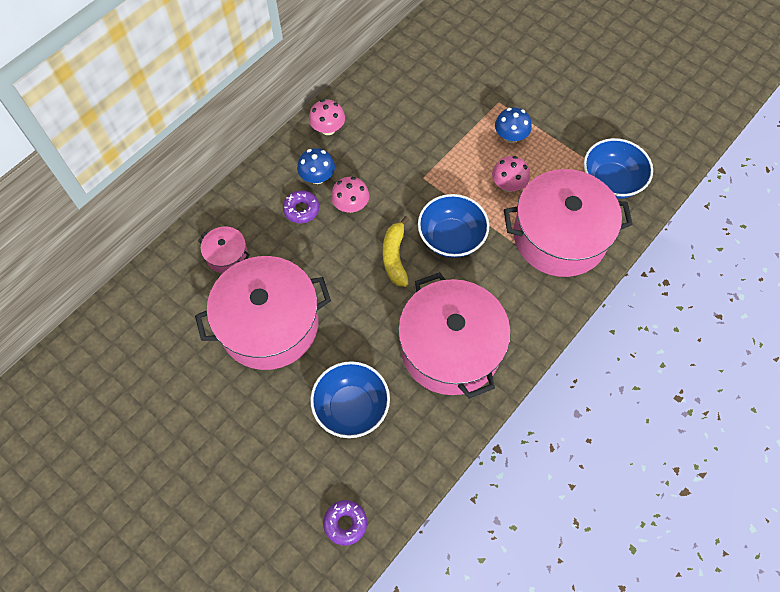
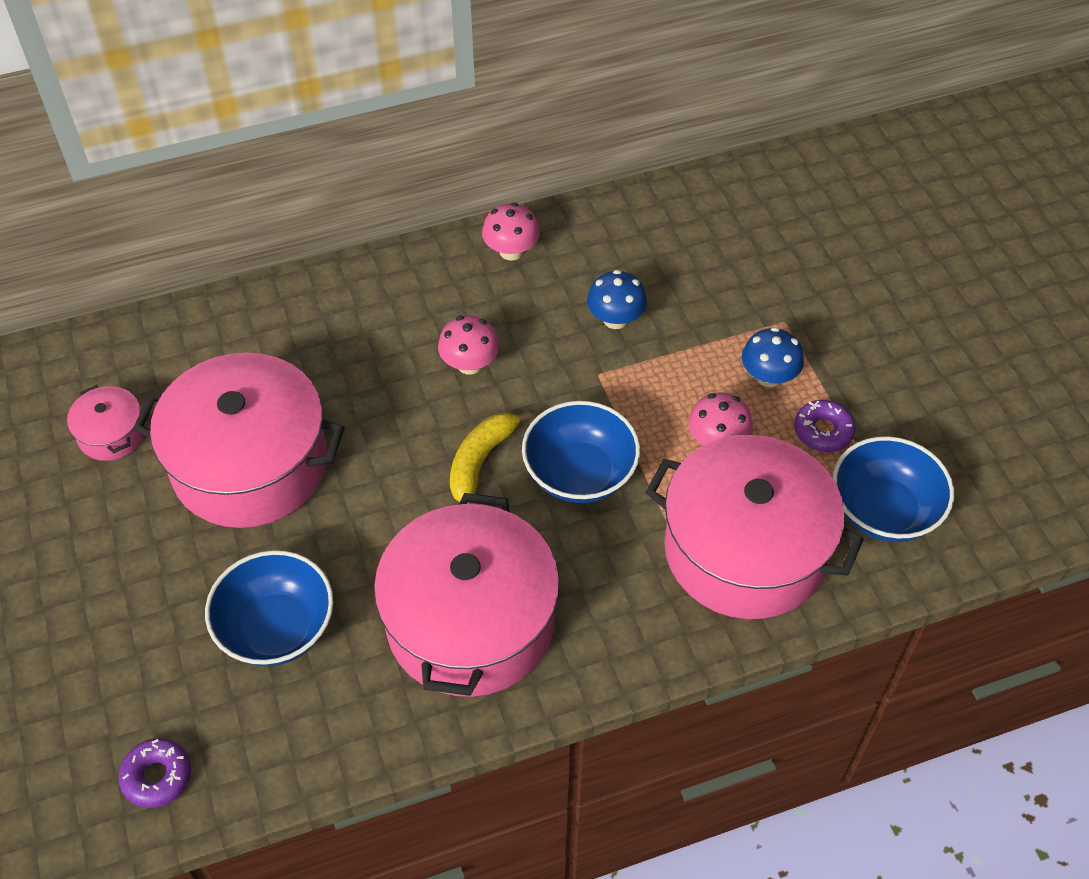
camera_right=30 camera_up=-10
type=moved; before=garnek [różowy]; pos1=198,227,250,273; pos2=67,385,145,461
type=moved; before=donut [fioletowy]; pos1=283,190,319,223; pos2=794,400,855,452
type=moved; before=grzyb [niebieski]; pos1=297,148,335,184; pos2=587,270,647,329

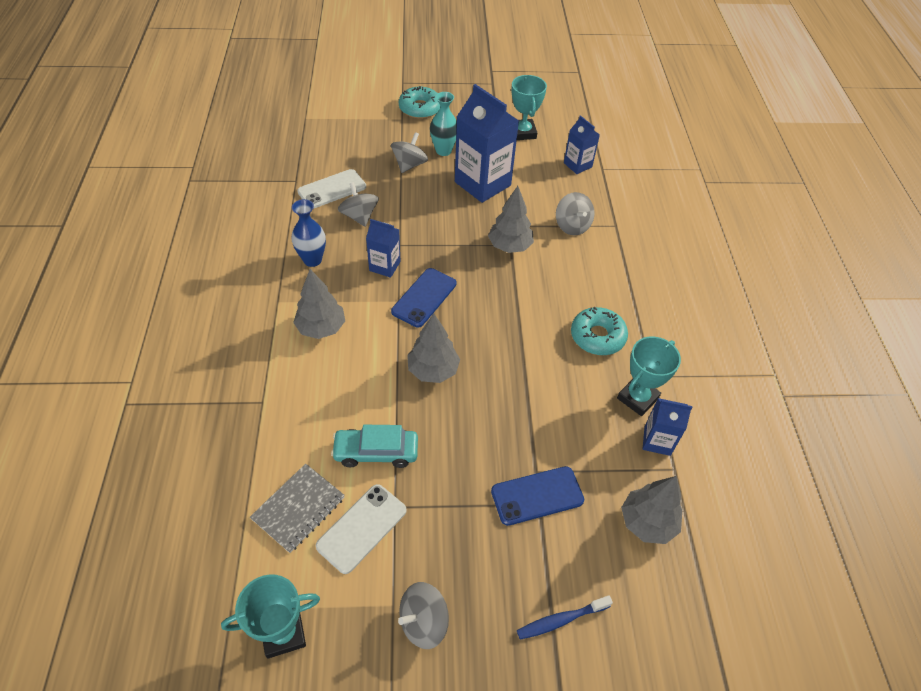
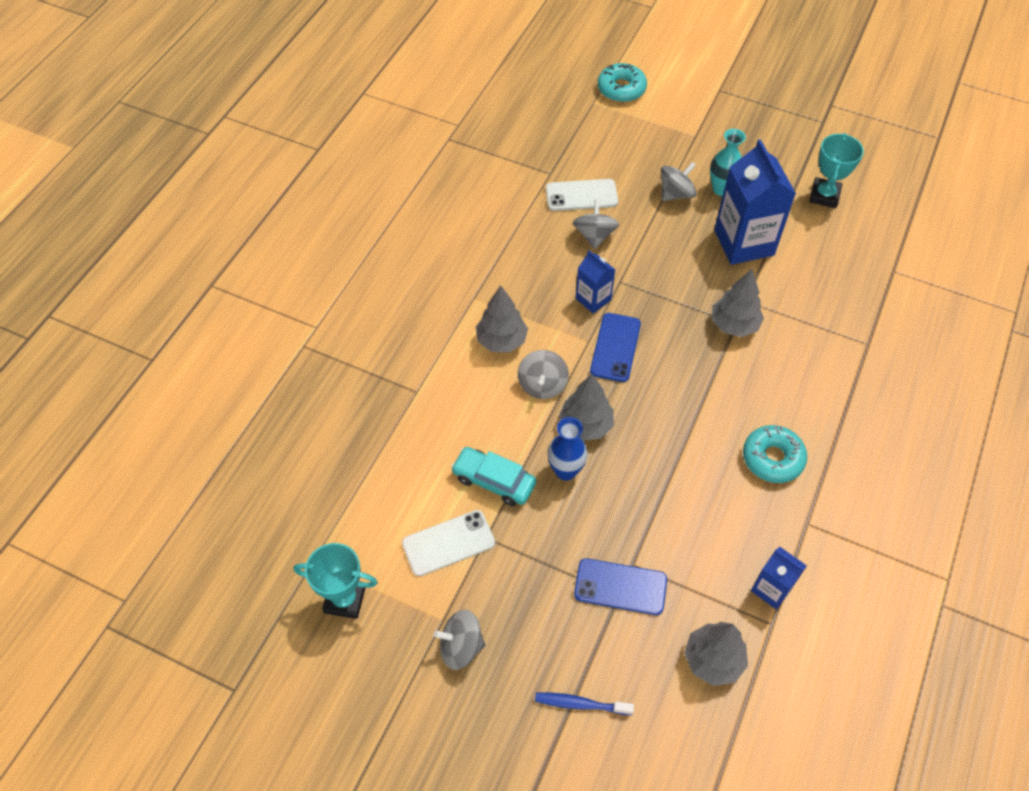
camera_right=30 camera_up=5
type=removed; before=zeszyt [szary]; pos1=250,464,345,553
type=moved; before=wazon [niebieski]; pos1=292,199,326,267; pos2=547,417,588,481
type=turned; before=telefon [niebieski]; pos1=391,268,457,328; pos2=590,313,641,382; turn=-45
type=moved; before=donut [turkusowy]; pos1=399,86,440,119; pos2=598,63,647,102
type=moved; before=bączek [szary]; pos1=556,192,595,235; pos2=518,350,569,399
type=removed; before=karton mleka [niebieski]; pos1=564,115,600,174
type=removed; before=puchar [turkusowy]; pos1=617,337,681,416

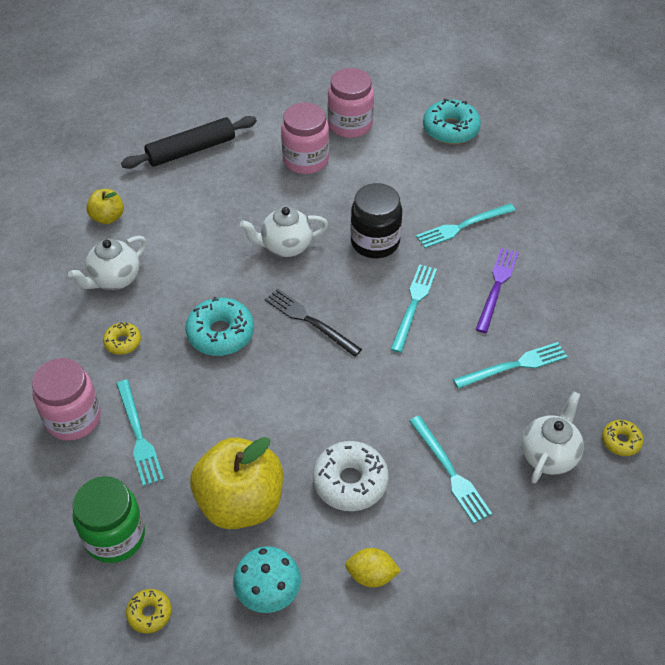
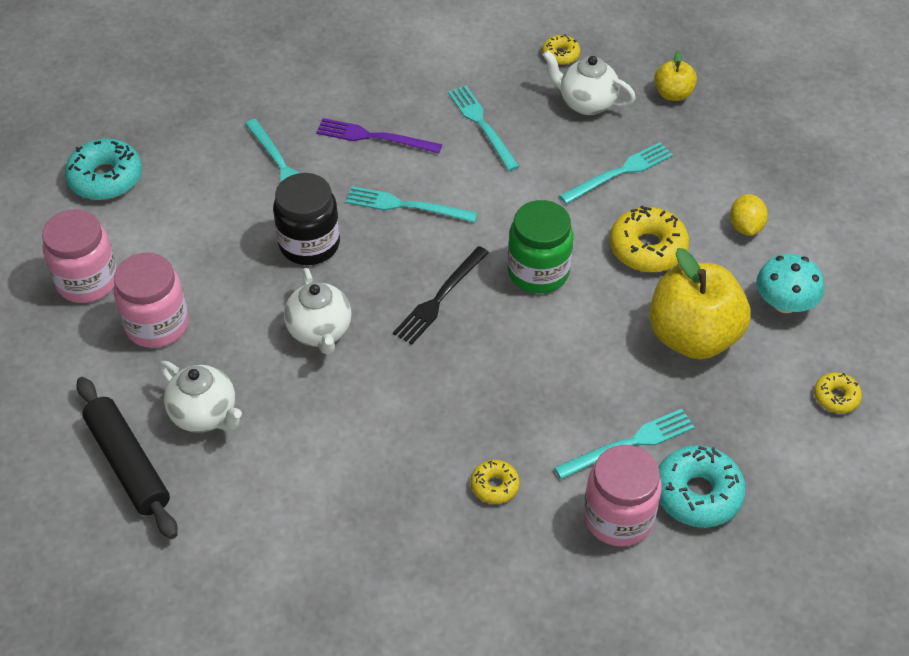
camera_right=-95 camera_up=0
type=moved; before=imbryk [biały]; pos1=68,236,147,290; pos2=159,361,242,433
type=moved; before=słoik [zielony]; pos1=73,476,145,563; pos2=507,200,574,294
type=moved; before=jabłko [żółty]; pos1=86,189,124,224; pos2=654,51,697,101
type=moved; before=donut [turkusowy]; pos1=185,297,254,356; pos2=659,445,746,528
type=recoloured; before=donut [biały]; after=donut [żółty]; pos1=313,441,389,511; pos2=610,205,690,272

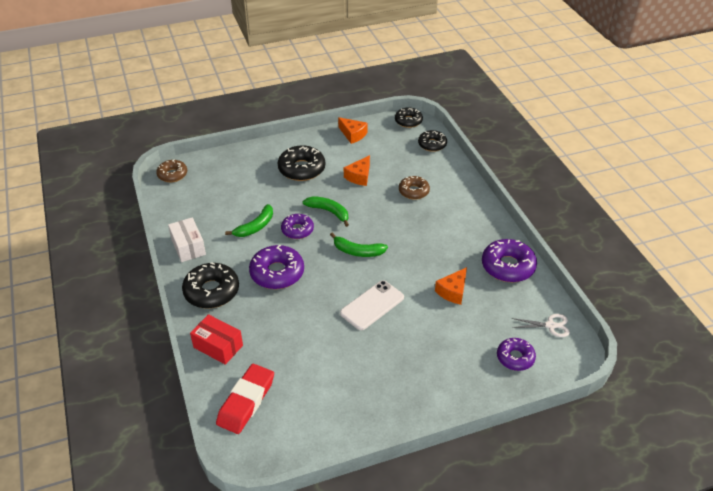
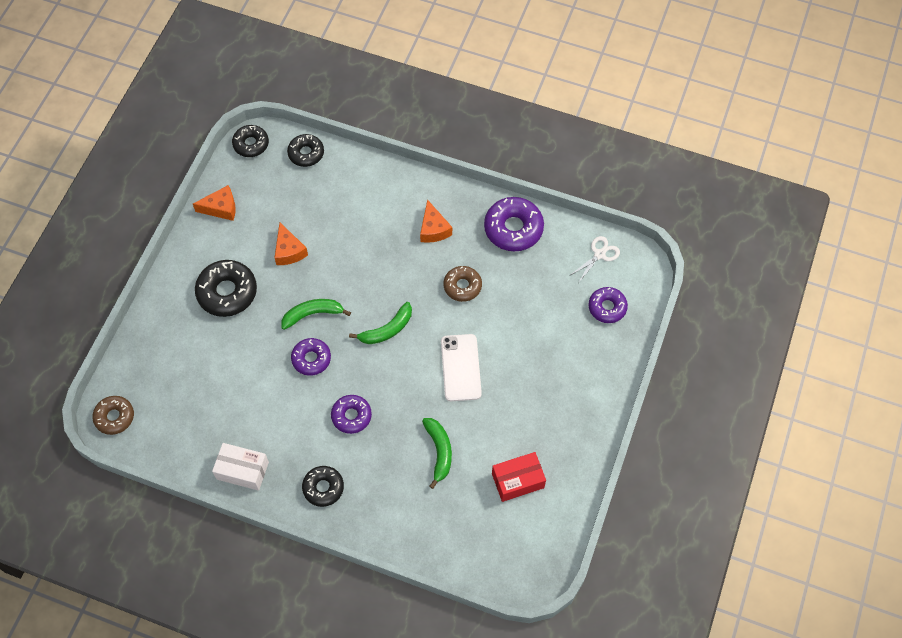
camera_right=-50 camera_up=20
type=resized; before=donut [czarny]; pos1=182,262,239,309; pos2=302,466,344,507; scale=0.63
type=moved; before=pudełko [czerwony]; pos1=190,314,243,365; pos2=492,452,546,502
type=removed; before=gumka do mazania [czerwony]; pos1=216,364,274,434
type=moved; before=banan [zielony]; pos1=225,204,273,237; pos2=422,418,452,489
type=resized; before=donut [fioletowy]; pos1=249,245,304,289; pos2=331,395,372,434; scale=0.63
type=moved; before=donut [brązowy]; pos1=399,176,430,200; pos2=444,266,482,302
type=moved; before=ser [pomarańczowy]; pos1=435,267,467,305; pos2=420,199,452,243

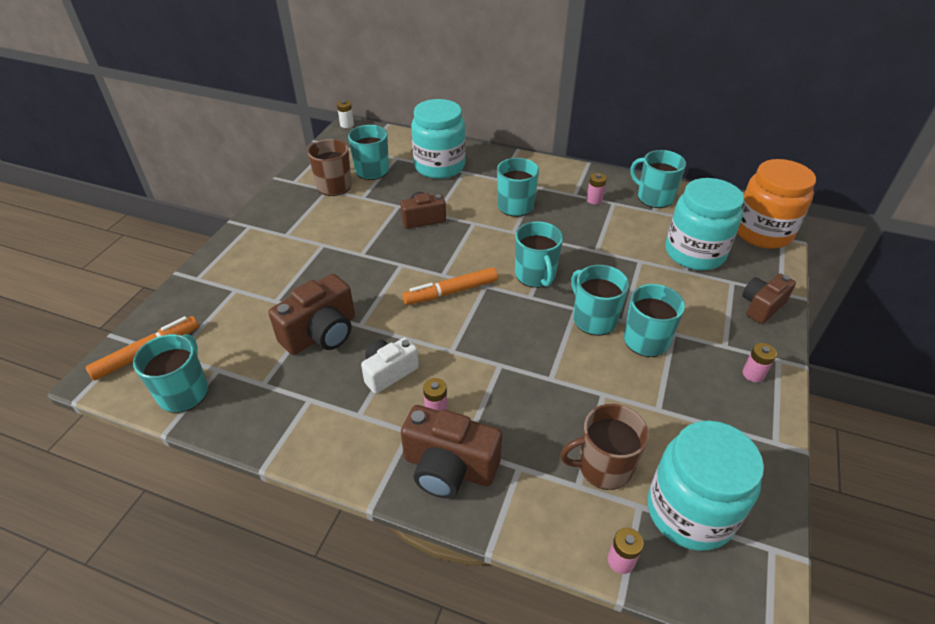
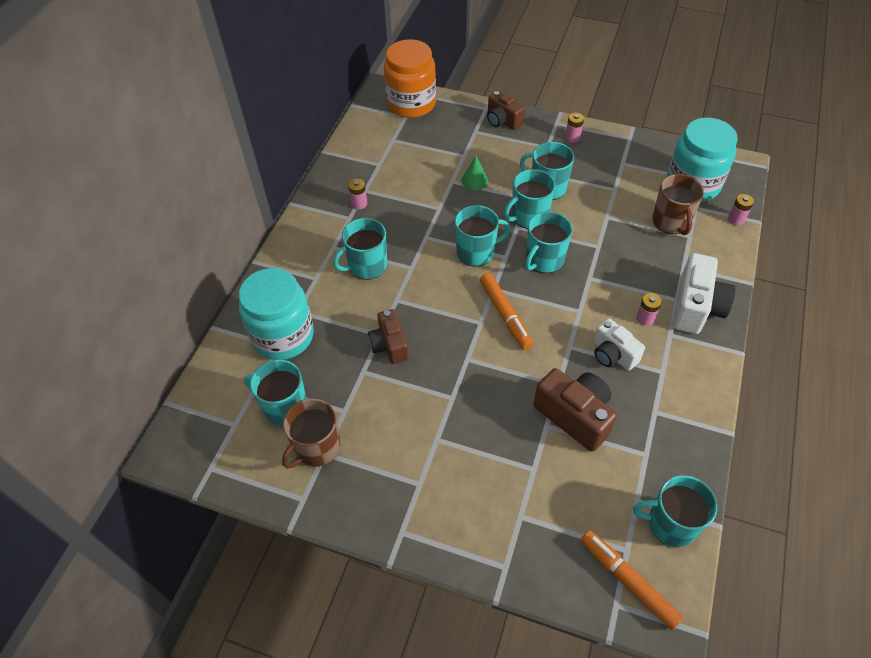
camera_right=-90 camera_up=10
type=removed; before=bateria [biały]; pos1=337,100,354,128
type=recoloured; before=aparat fotograficzny [brązowy]; after=aparat fotograficzny [biały]; pos1=401,405,502,498; pos2=672,253,736,334
type=moved; before=kubek [turkusowy]; pos1=630,150,686,208; pos2=525,212,572,273
type=removed; before=słoik [turkusowy]; pos1=665,178,744,270
type=added; after=stożek [zielony]; pos2=461,156,489,190

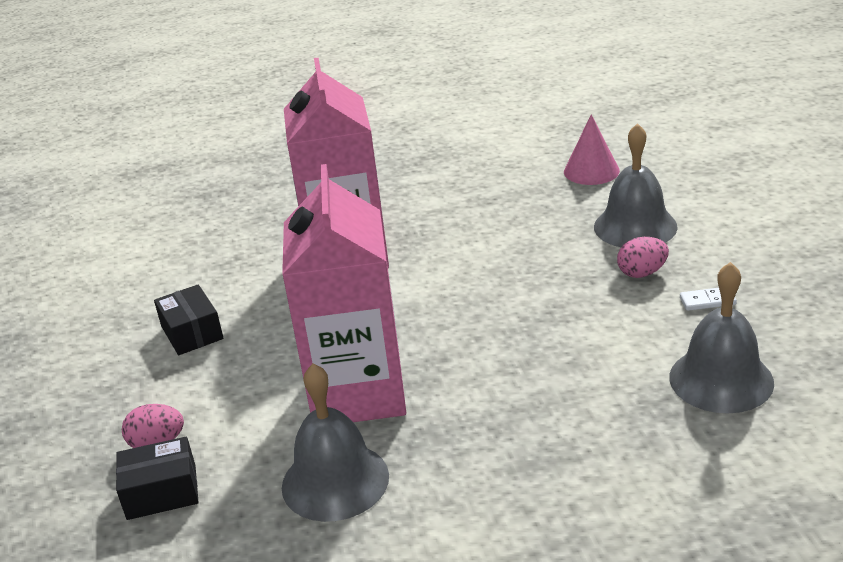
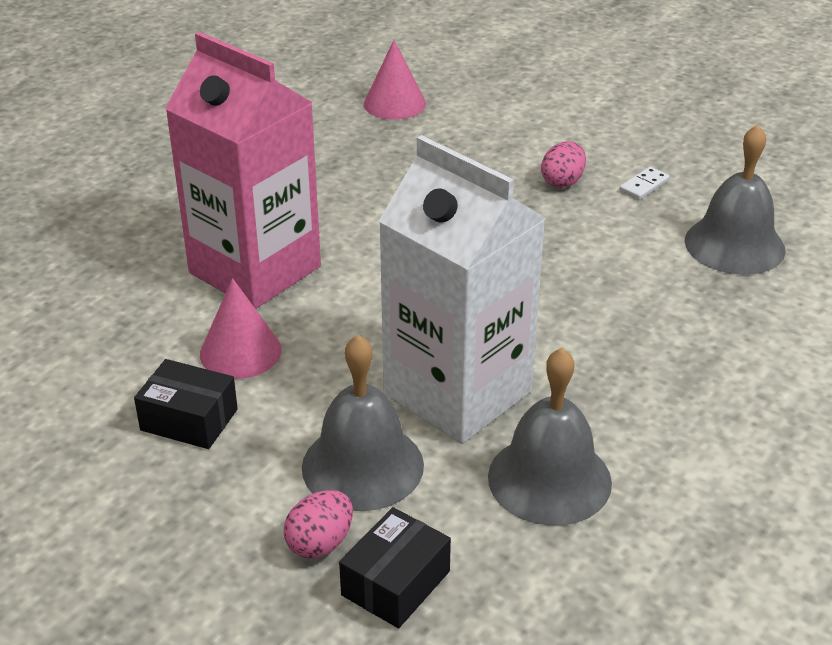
camera_right=-45 camera_up=5
type=recoloured; before=karton mleka [różowy]; after=karton mleka [biały]; pos1=282,164,406,422; pos2=379,135,546,444
type=moved; before=dzwonek [szary]; pos1=594,123,678,247; pos2=302,335,424,511
type=added; after=stożek [różowy]; pos2=200,278,282,379

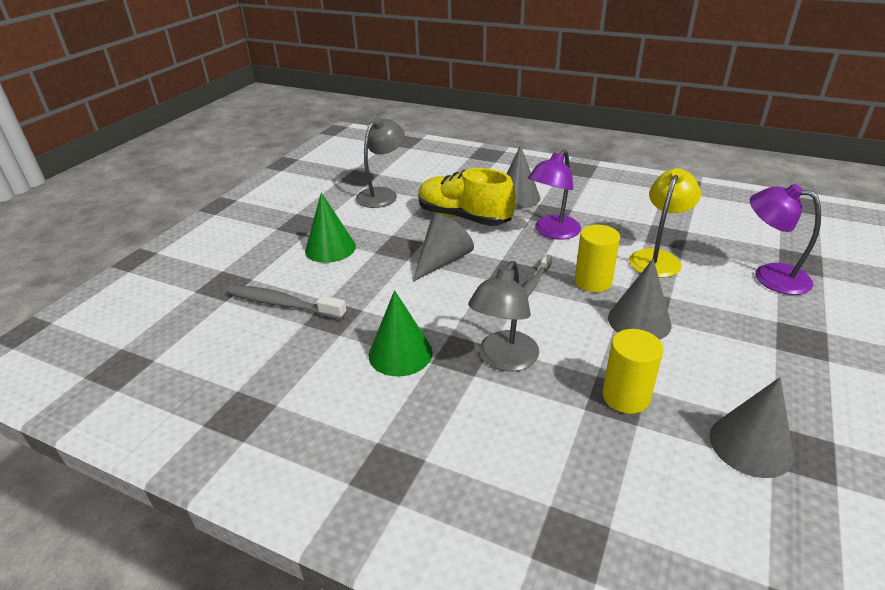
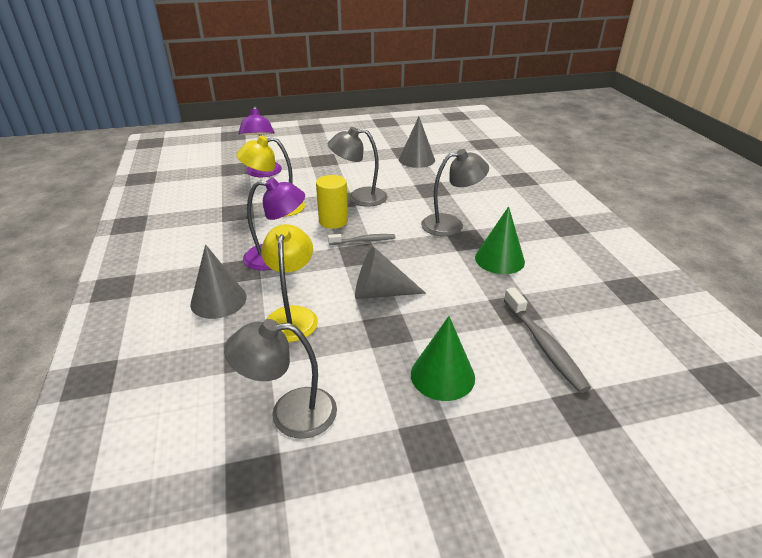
camera_right=-130 camera_up=0
type=replaced; before=but [żółty]; after=lampka [żółty]; pos1=418,168,516,226; pos2=261,224,318,342
type=removed; before=walec [żółty]; pos1=602,329,664,414
type=replaced; before=stożek [szary]; after=lampka [szary]; pos1=608,259,671,340; pos2=328,127,387,207

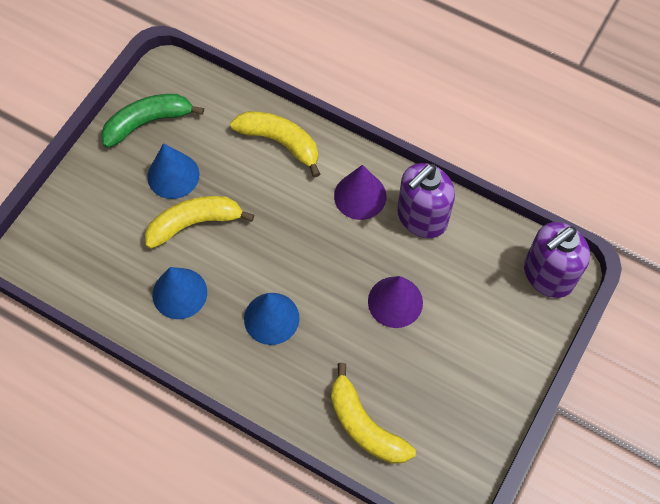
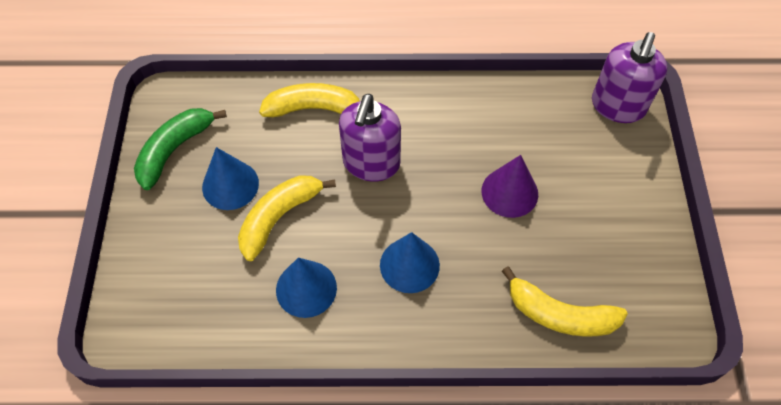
camera_right=-30 camera_up=-5
type=removed; before=stożek [fioletowy]; pos1=334,165,387,220
type=moved; before=dozownik mydła [fioletowy]; pos1=397,163,455,239; pos2=339,94,401,181

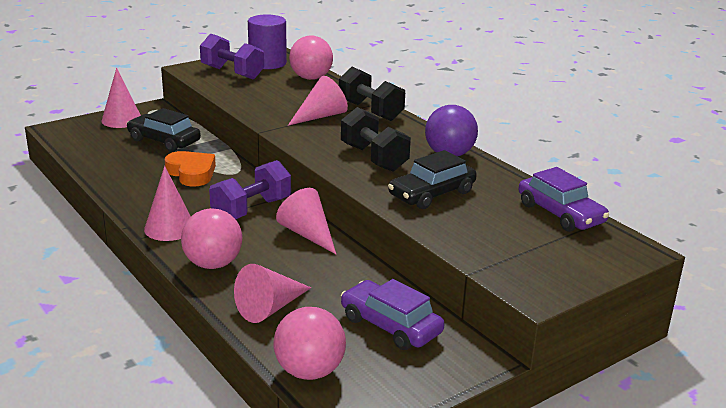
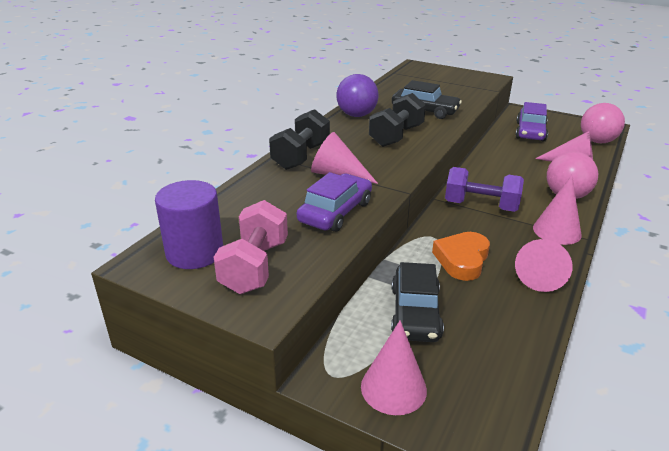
camera_right=-115 camera_up=5
type=recoloured; before=hantel [fioletowy]; after=hantel [różowy]; pos1=200,34,264,80; pos2=213,200,288,294
type=moved; before=stożek [różowy]; pos1=276,188,336,254; pos2=515,239,573,292
type=removed; before=piłka [różowy]; pos1=289,36,333,80
type=moved; before=samochód [fioletowy]; pos1=518,167,609,232; pos2=297,172,372,232

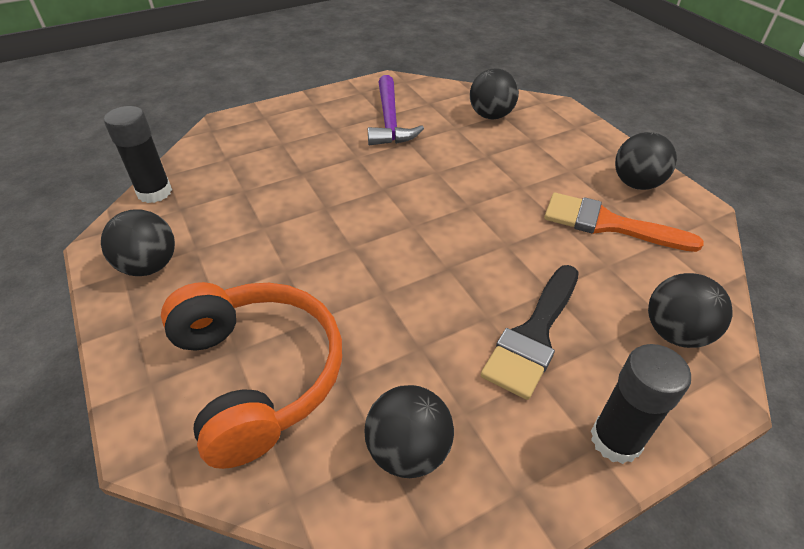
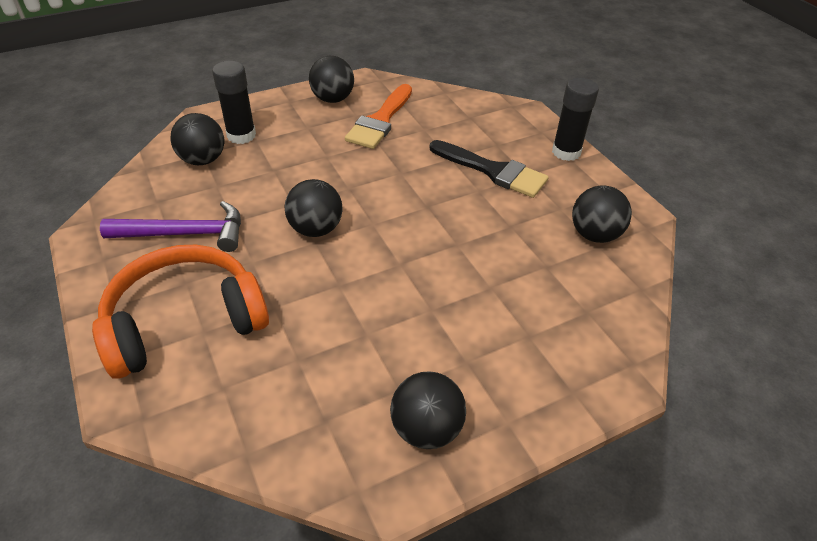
camera_right=-90 camera_up=0
type=moved; before=klej w sztyfcie [czarny]; pos1=104,106,172,203; pos2=212,61,256,144
type=moved; before=słuchawki [pomarańczowy]; pos1=161,282,342,469; pos2=92,245,269,379
type=moved; before=piłka [czarny]; pos1=648,273,732,348; pos2=285,179,343,237

